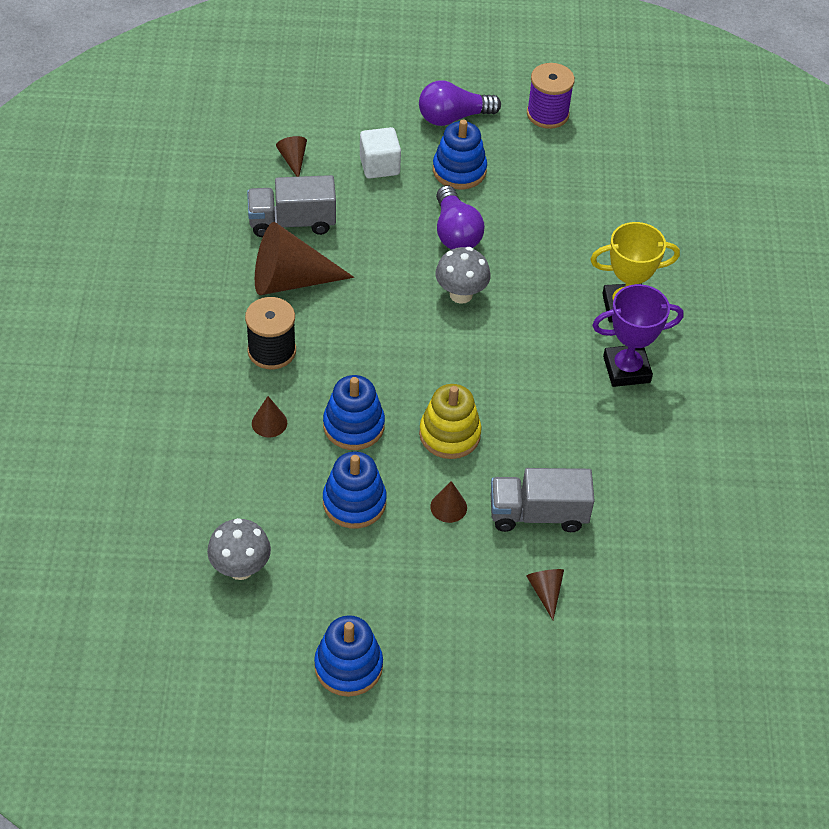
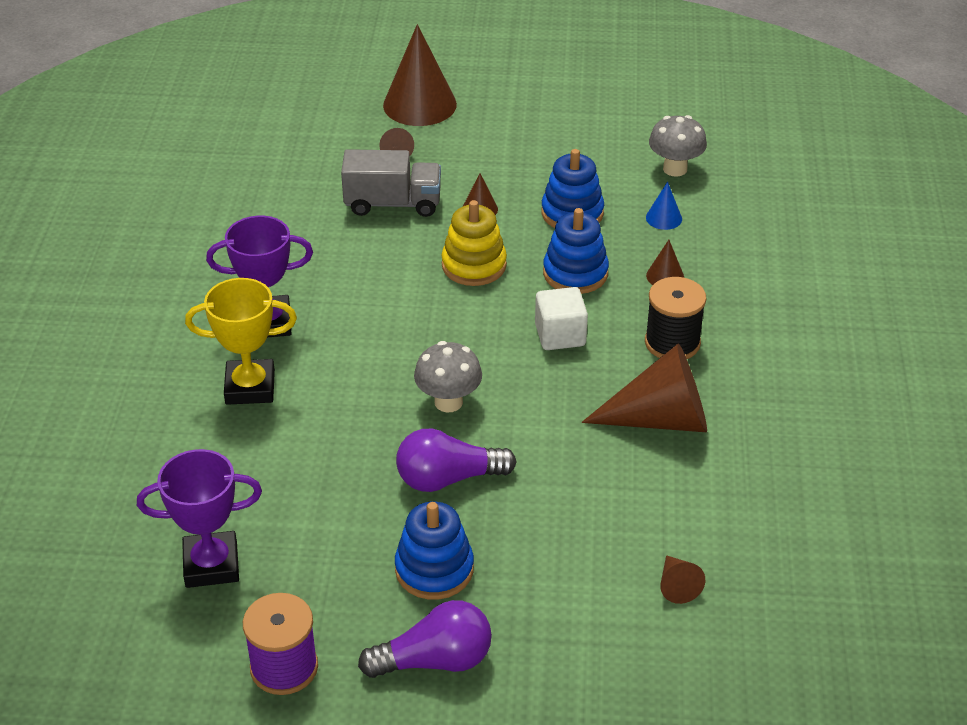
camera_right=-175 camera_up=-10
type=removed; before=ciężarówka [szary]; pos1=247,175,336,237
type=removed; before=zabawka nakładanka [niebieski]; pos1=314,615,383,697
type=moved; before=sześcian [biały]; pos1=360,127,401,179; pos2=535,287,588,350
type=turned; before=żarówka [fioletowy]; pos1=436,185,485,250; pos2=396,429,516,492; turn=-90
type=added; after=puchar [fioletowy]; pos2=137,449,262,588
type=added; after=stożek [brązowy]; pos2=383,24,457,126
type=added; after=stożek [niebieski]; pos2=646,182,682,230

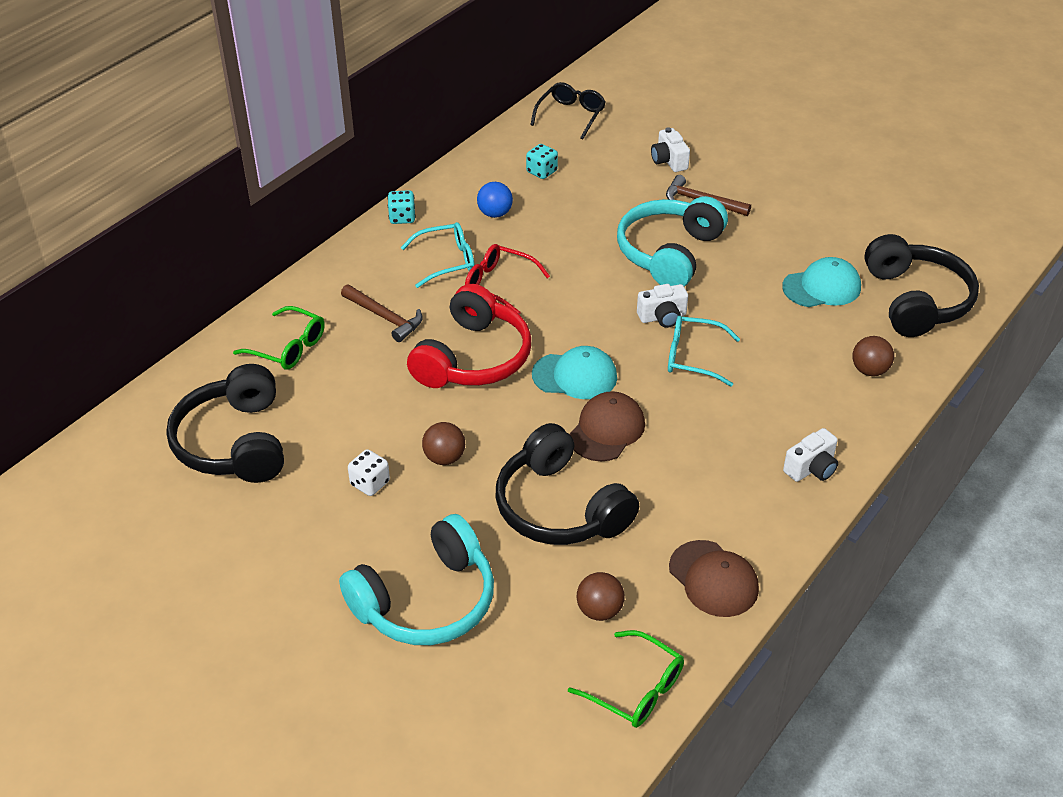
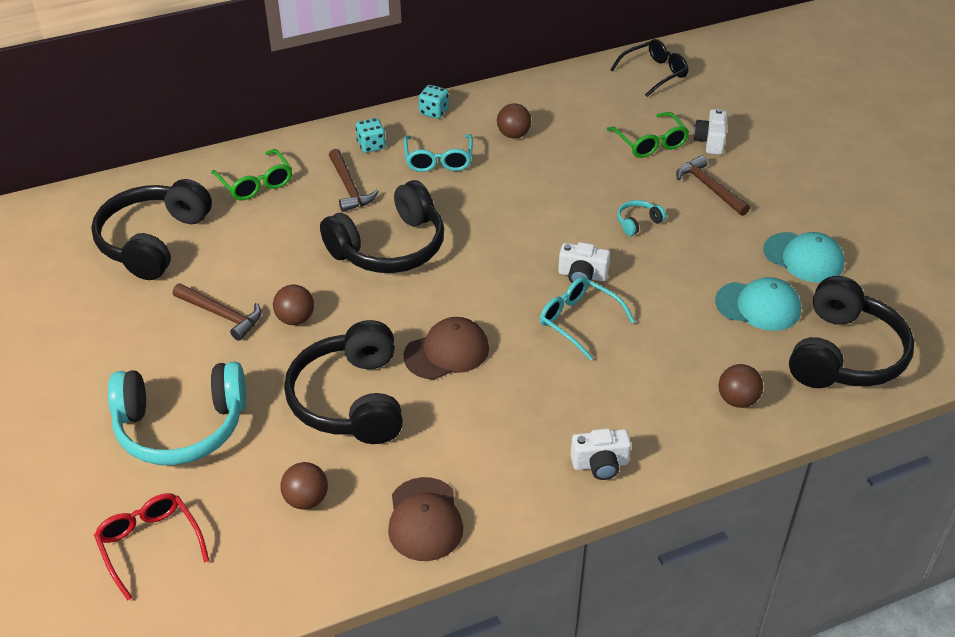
camera_right=30 camera_up=0
type=replaced; before=kostka do gry [biały]; after=młotek [brązowy]; pos1=348,449,390,496; pos2=173,283,261,341
type=turned; before=okulary [turkusowy]; pos1=401,222,475,288; pos2=404,134,473,172; turn=75
type=recoloured; before=słuchawki [czerwony]; after=słuchawki [czarny]; pos1=407,284,531,388; pos2=320,180,444,273
type=moved; before=okulary [czerwony]; pos1=465,244,550,314; pos2=94,493,209,600
type=recoloured; before=piłka [niebieski]; after=piłka [brązowy]; pos1=477,182,513,218; pos2=497,103,531,138
type=moved; before=kostka do gry [turkusowy]; pos1=526,144,558,179; pos2=356,118,386,153
type=moved; before=czapka [turkusowy]; pos1=532,346,617,399; pos2=763,232,844,283
type=moved; before=okulary [zielony]; pos1=568,630,684,728; pos2=607,112,689,158
type=resized; before=słuchawki [turkusowy]; pos1=617,196,728,286; pos2=617,200,666,236; scale=0.4

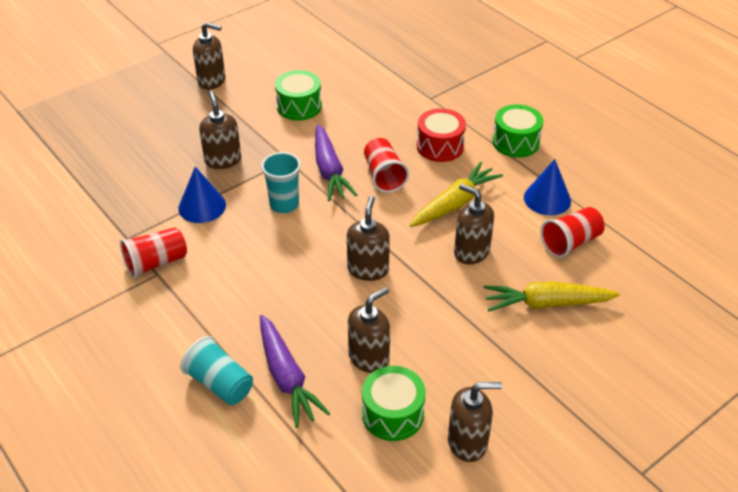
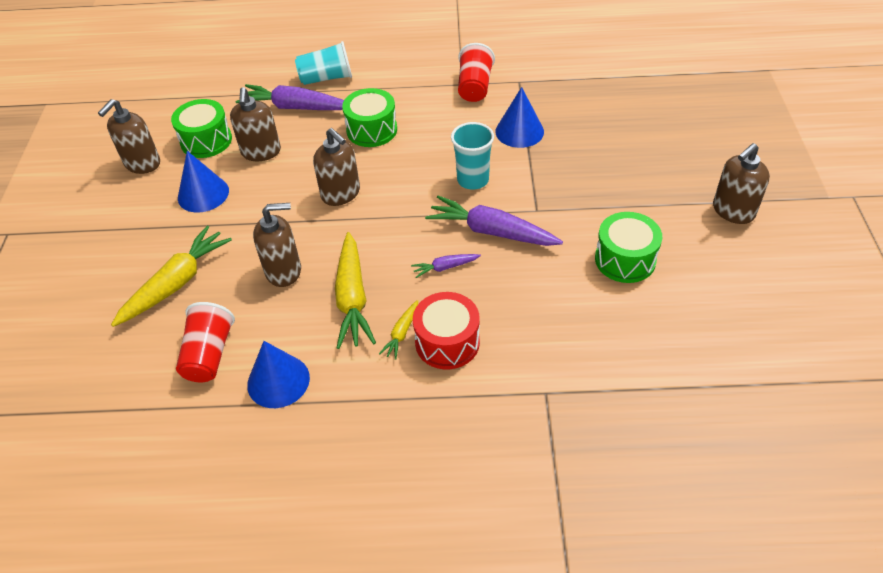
camera_right=130 camera_up=5
type=removed; before=dozownik mydła [brązowy]; pos1=199,91,241,169
type=replaced; before=szklanka [czerwony]; after=marchewka [fioletowy]; pos1=364,138,409,193; pos2=411,254,481,278
type=moved; before=bęben [zielony]; pos1=493,104,543,158; pos2=342,88,397,147
type=added; after=stożek [niebieski]; pos2=178,151,229,212
type=added; after=marchewka [żółty]; pos2=379,300,418,360

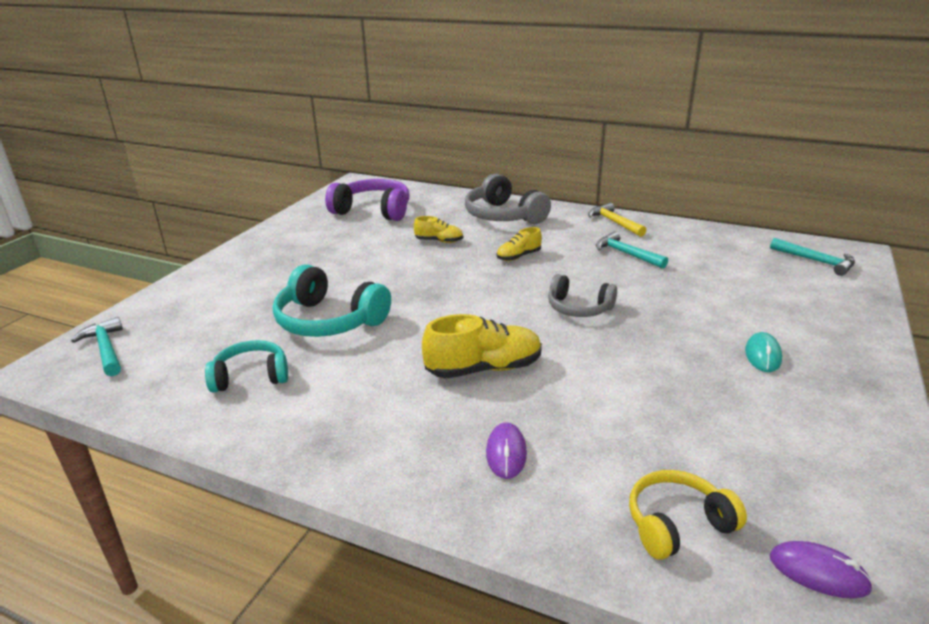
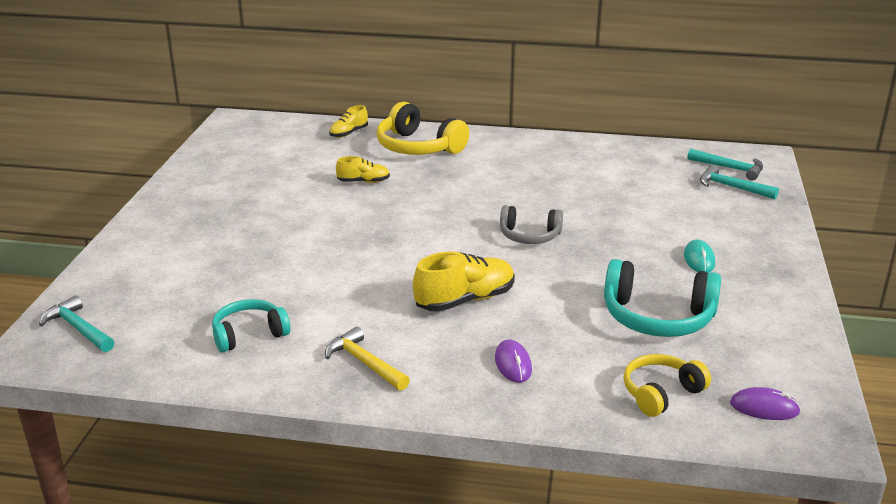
camera_right=-15 camera_up=0
type=moved; before=słuchawki [turkusowy]; pos1=273,264,391,337; pos2=604,259,721,337
type=removed; before=słuchawki [fioletowy]; pos1=325,179,409,221
type=recoloured; before=słuchawki [szary]; after=słuchawki [żółty]; pos1=465,174,551,224; pos2=377,102,469,155
type=moved; before=but [żółty]; pos1=497,227,542,261; pos2=329,105,368,138
type=moved; before=młotek [żółty]; pos1=588,203,647,237; pos2=325,327,410,391
type=moved; before=młotek [turkusowy]; pos1=596,231,668,269; pos2=700,164,779,199

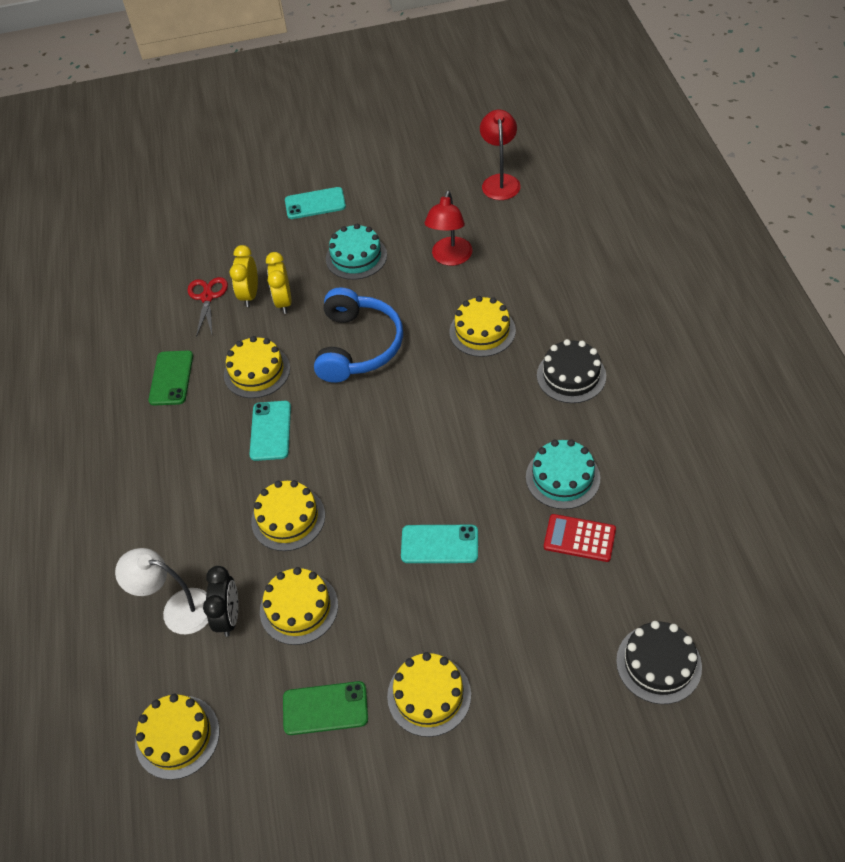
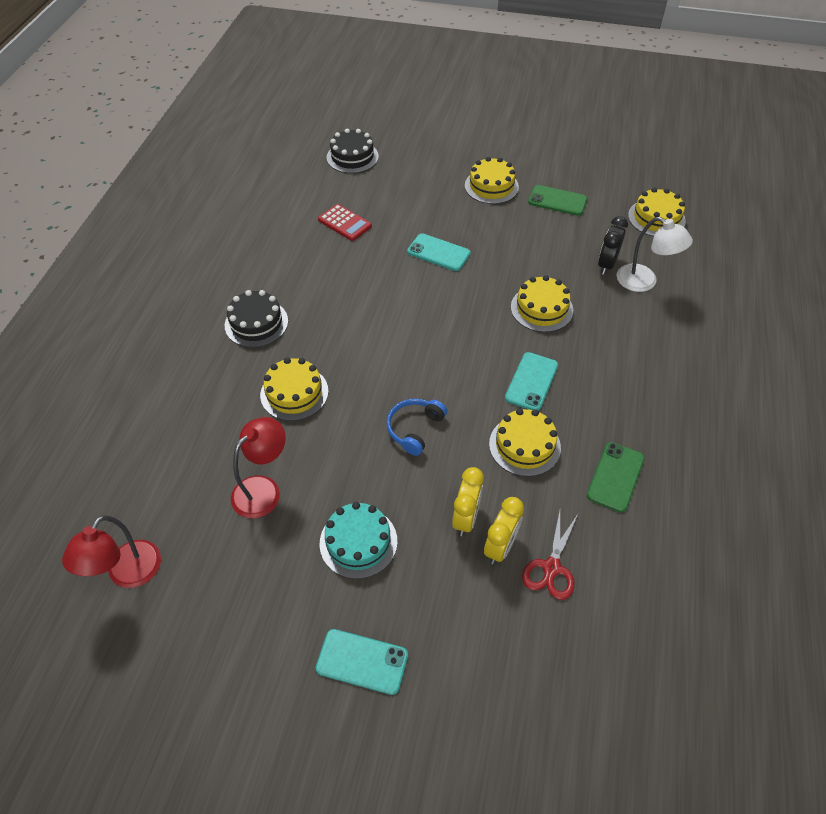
camera_right=-160 camera_up=0
type=removed; before=tort [żółty]; pos1=260,567,338,645
type=resized; before=słuchawki [niebieski]; pos1=314,287,403,383; pos2=386,399,447,456; scale=0.57
type=removed; before=tort [turkusowy]; pos1=526,439,600,509

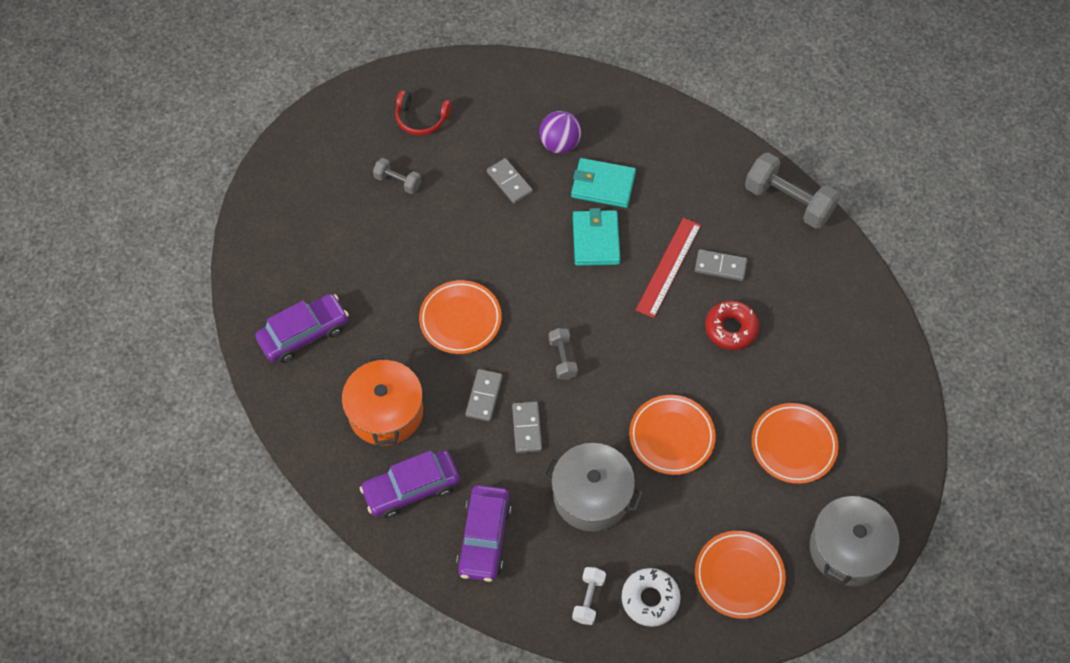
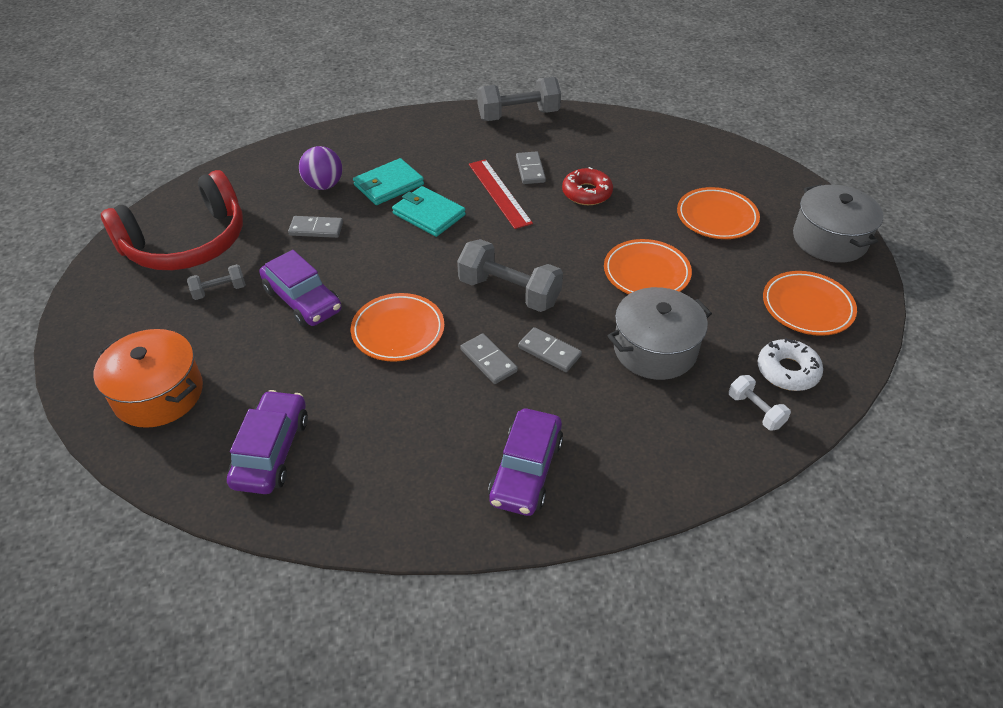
camera_right=-50 camera_up=-15
type=moved; before=garnek [pomarańczowy]; pos1=342,354,423,446; pos2=93,329,203,428
type=resized; before=słuchawki [czerwony]; pos1=395,90,451,135; pos2=101,170,243,270; scale=2.14
type=moved; before=samochód [fioletowy]; pos1=456,485,512,582; pos2=259,250,342,327
type=resized; before=hantel [szary]; pos1=549,328,578,380; pos2=457,239,563,312; scale=1.9
type=turned; before=kostka domina [szary]; pos1=695,249,747,281; pos2=516,151,546,184; turn=-60

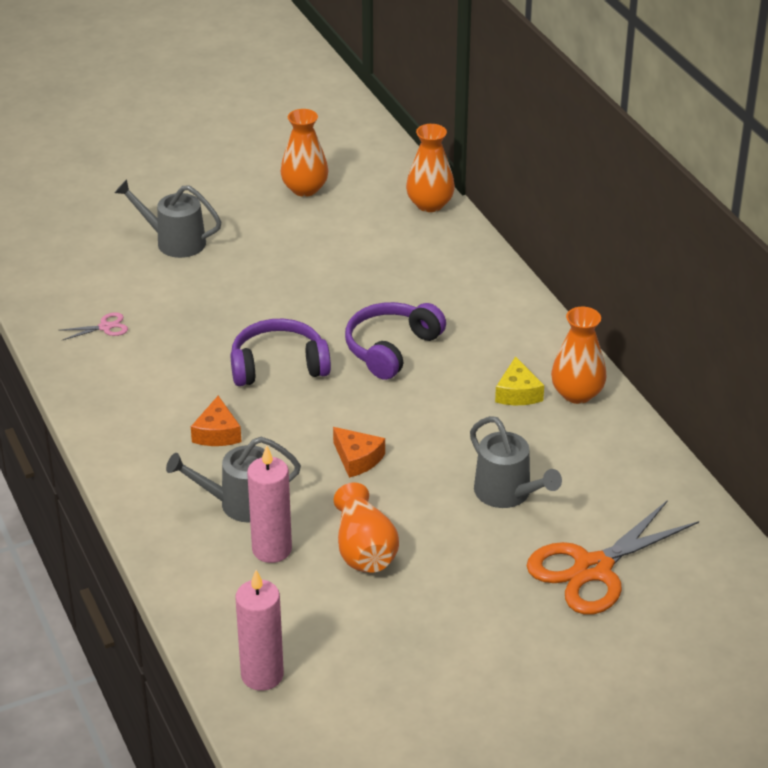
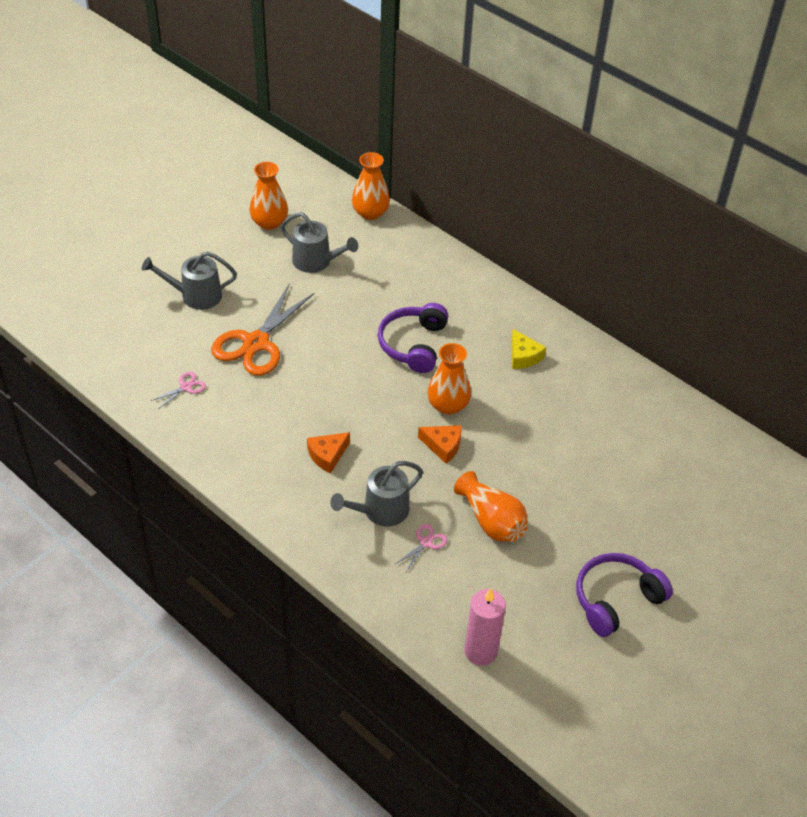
camera_right=-25 camera_up=10
type=turned; before=ser [pomarańczowy]; pos1=191,396,241,446; pos2=307,432,350,473; turn=75
type=moved; before=słuchawki [fioletowy]; pos1=231,319,331,386; pos2=576,553,673,637
type=replaced; before=świeca [różowy]; after=nożyczki [różowy]; pos1=247,445,292,563; pos2=394,524,448,572
type=moved; before=konewka [szary]; pos1=470,416,562,508; pos2=281,212,358,273
type=moved; before=nożyczki [pomarańczowy]; pos1=527,500,699,615; pos2=211,285,315,376
type=moved; before=wazon [pomarańczowy]; pos1=551,307,607,404; pos2=427,343,471,415

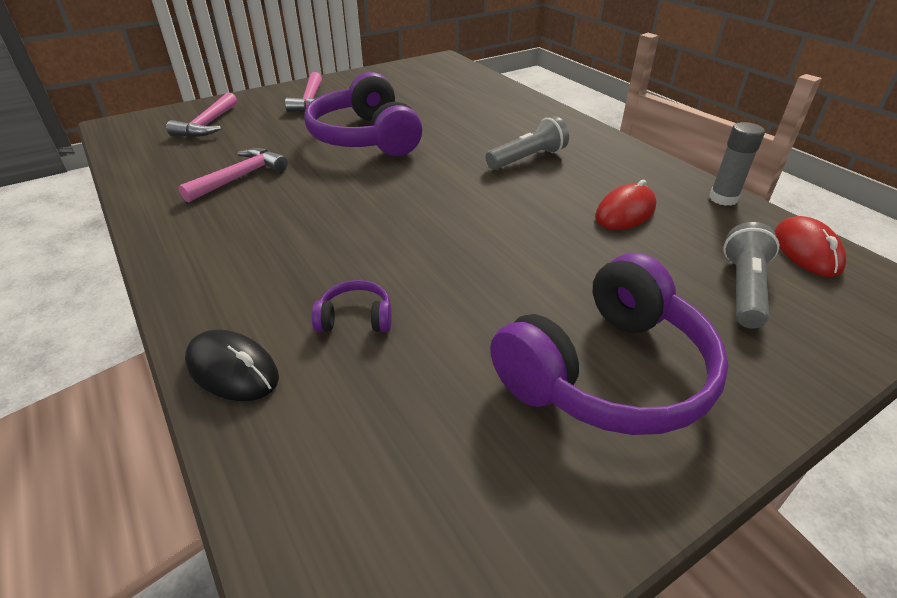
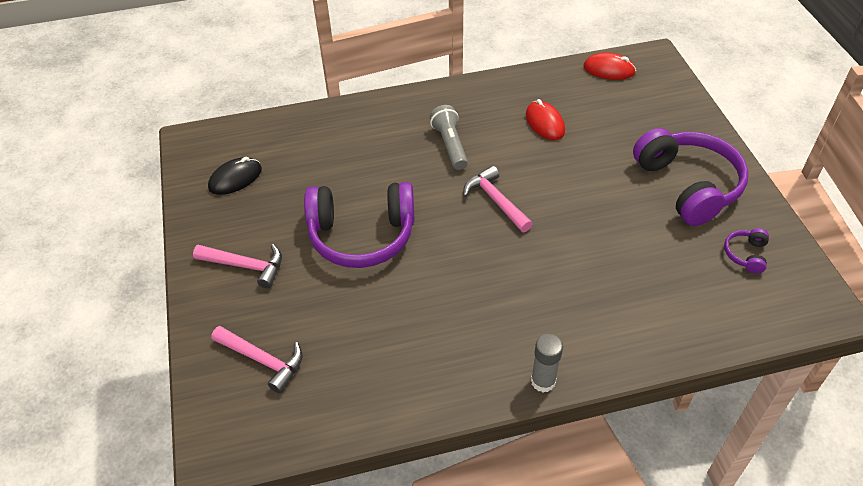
camera_right=-70 camera_up=10
type=moved; before=młotek [różowy]; pos1=178,148,288,203; pos2=463,166,533,232
type=moved; before=myszka [czarny]; pos1=185,329,279,401; pos2=208,157,262,195
type=moved; before=słuchawki [fioletowy]; pos1=312,280,392,332; pos2=724,228,769,274
type=moved; before=klej w sztyfcie [szary]; pos1=709,122,765,206; pos2=531,334,563,392
type=removed; before=latarka [szary]; pos1=723,222,779,328

